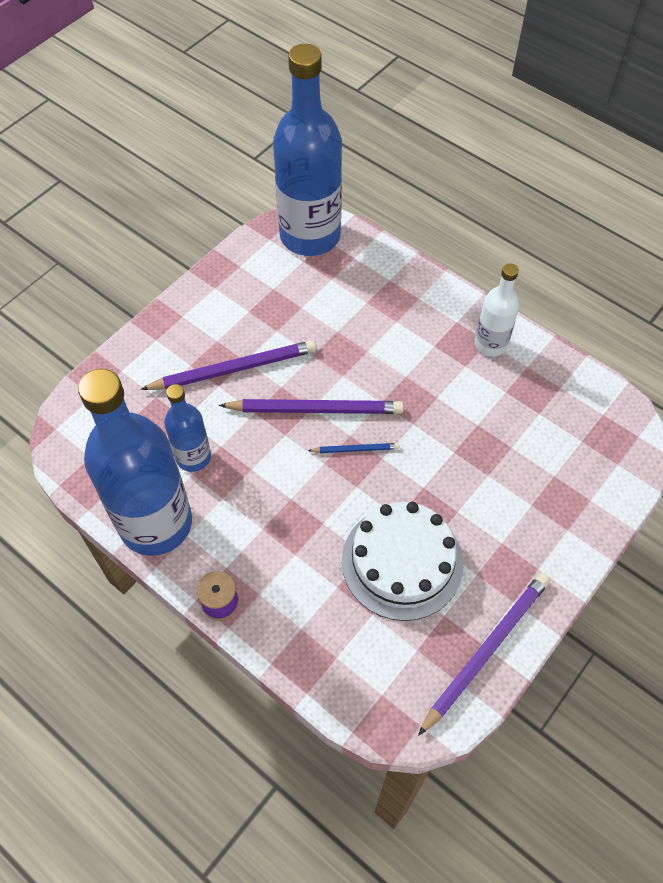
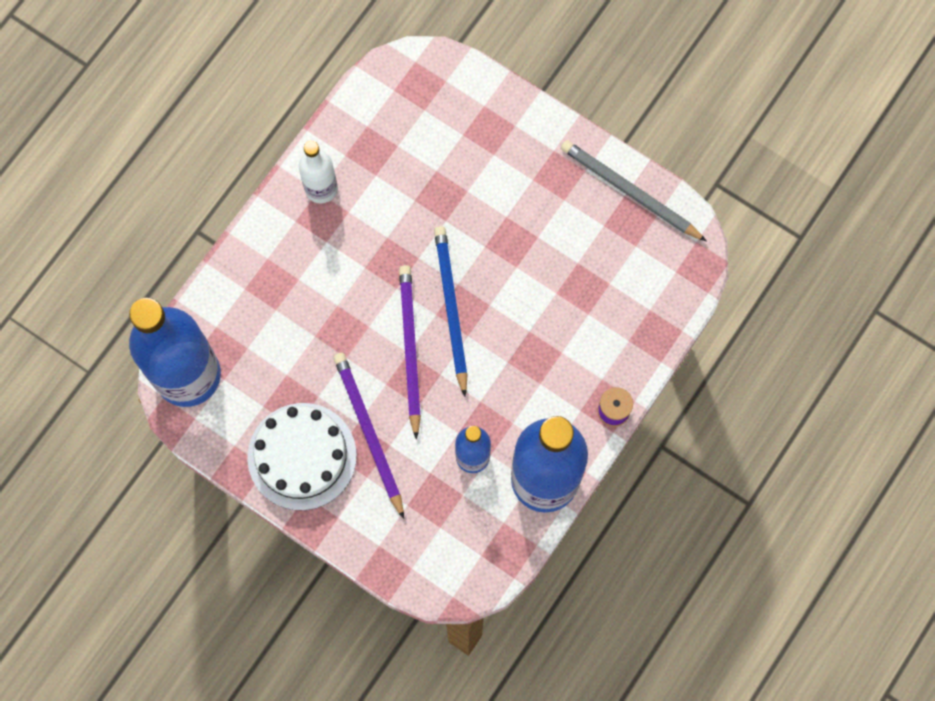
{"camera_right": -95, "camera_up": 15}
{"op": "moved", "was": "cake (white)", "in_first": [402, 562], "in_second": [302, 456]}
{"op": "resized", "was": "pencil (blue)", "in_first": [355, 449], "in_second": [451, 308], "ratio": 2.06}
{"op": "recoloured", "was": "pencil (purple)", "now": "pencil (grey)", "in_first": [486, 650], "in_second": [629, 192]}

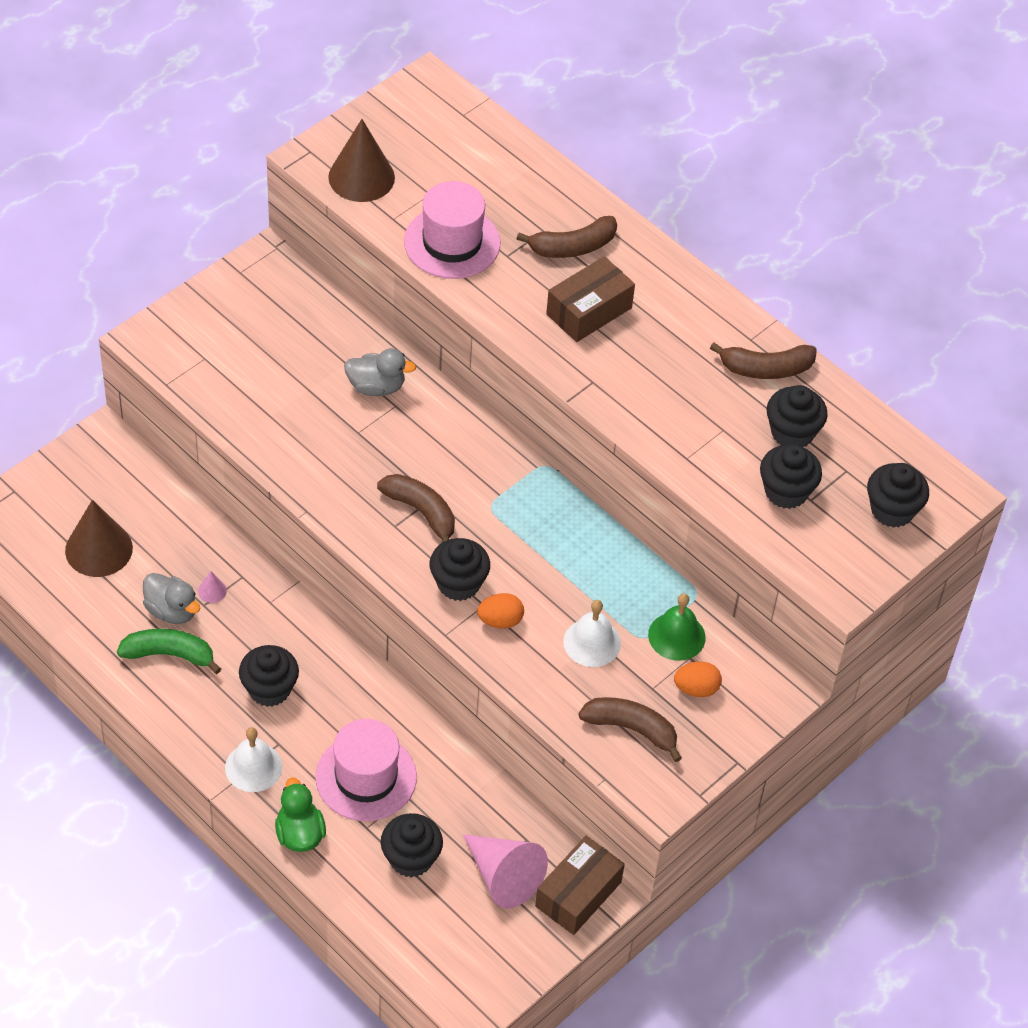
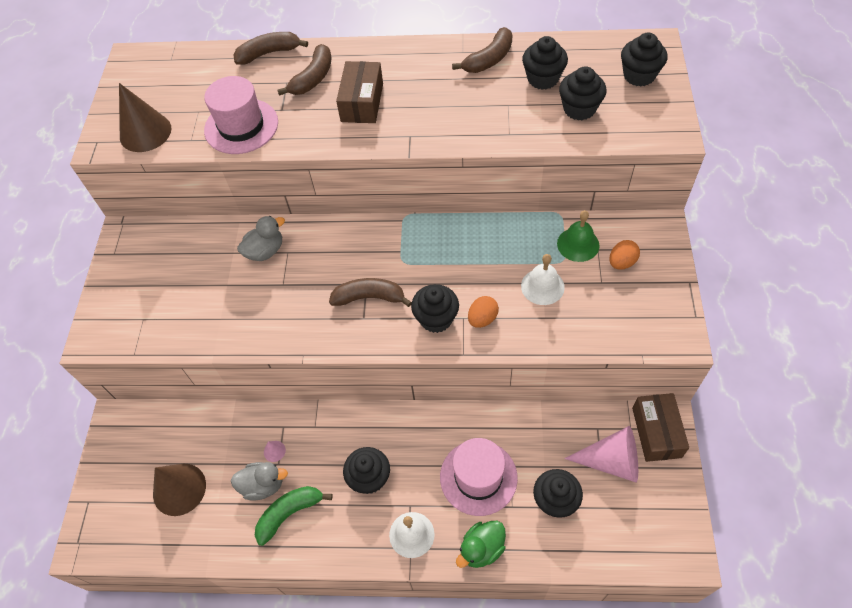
{"camera_right": -35, "camera_up": 5}
{"op": "moved", "was": "banana (brown)", "in_first": [631, 729], "in_second": [269, 53]}
{"op": "turned", "was": "duck (green)", "in_first": [300, 834], "in_second": [481, 549], "clockwise": -75}

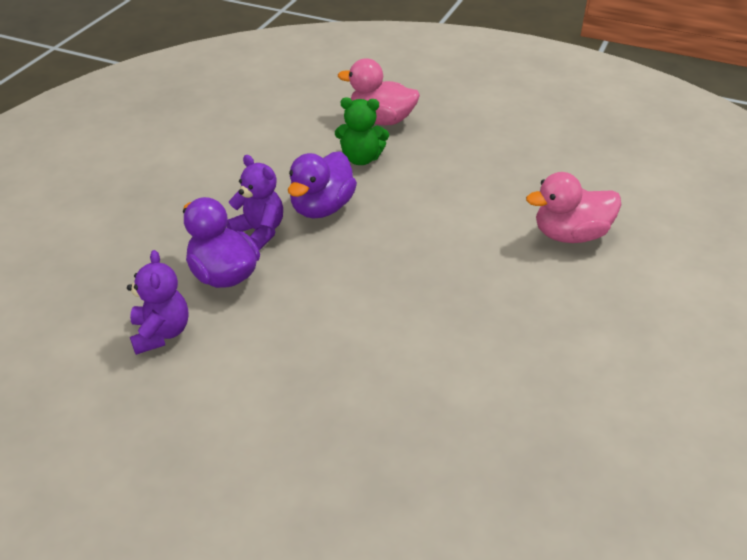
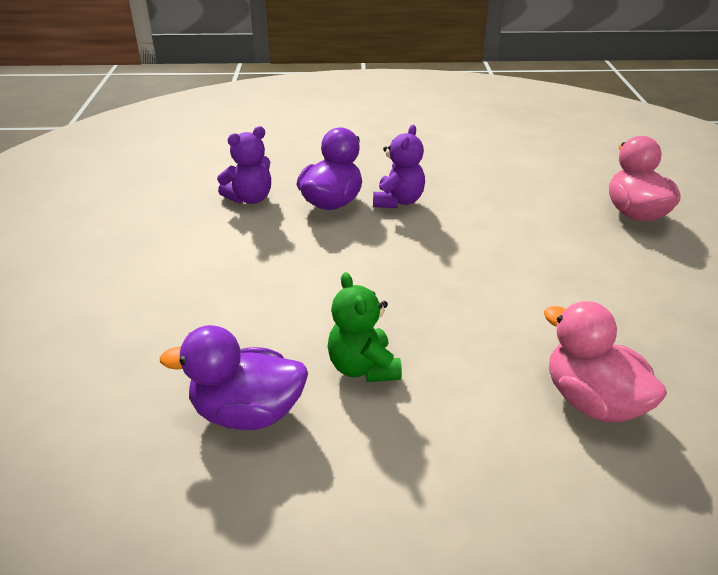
{"camera_right": 65, "camera_up": -5}
{"op": "moved", "was": "duck (purple)", "in_first": [322, 208], "in_second": [247, 413]}
{"op": "moved", "was": "teddy bear (green)", "in_first": [361, 159], "in_second": [363, 367]}

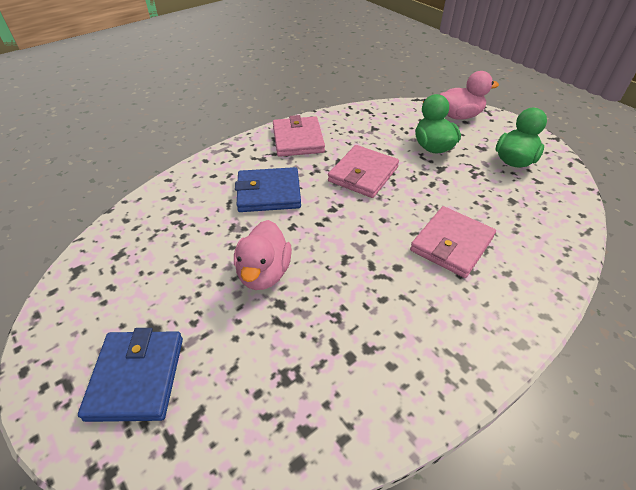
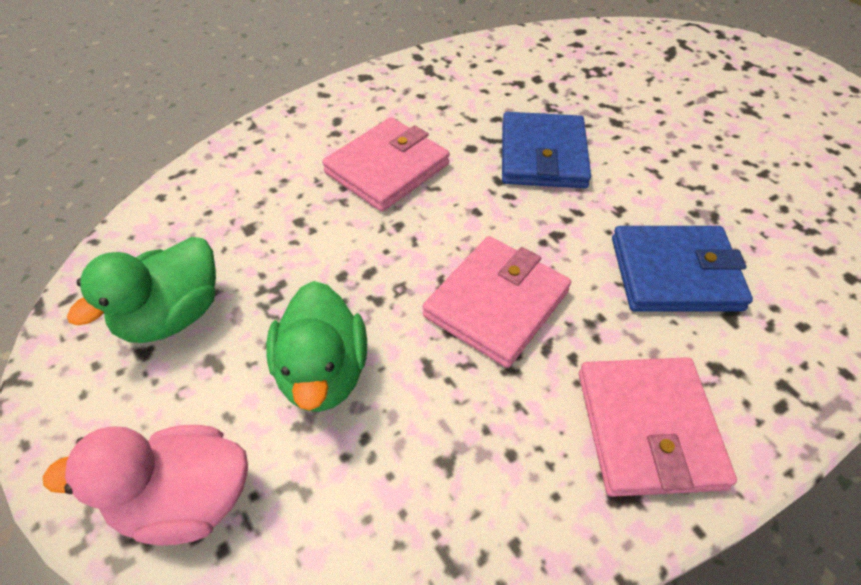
{"camera_right": -175, "camera_up": 5}
{"op": "moved", "was": "wallet (blue)", "in_first": [136, 377], "in_second": [543, 155]}
{"op": "removed", "was": "duck (pink)", "in_first": [264, 273]}

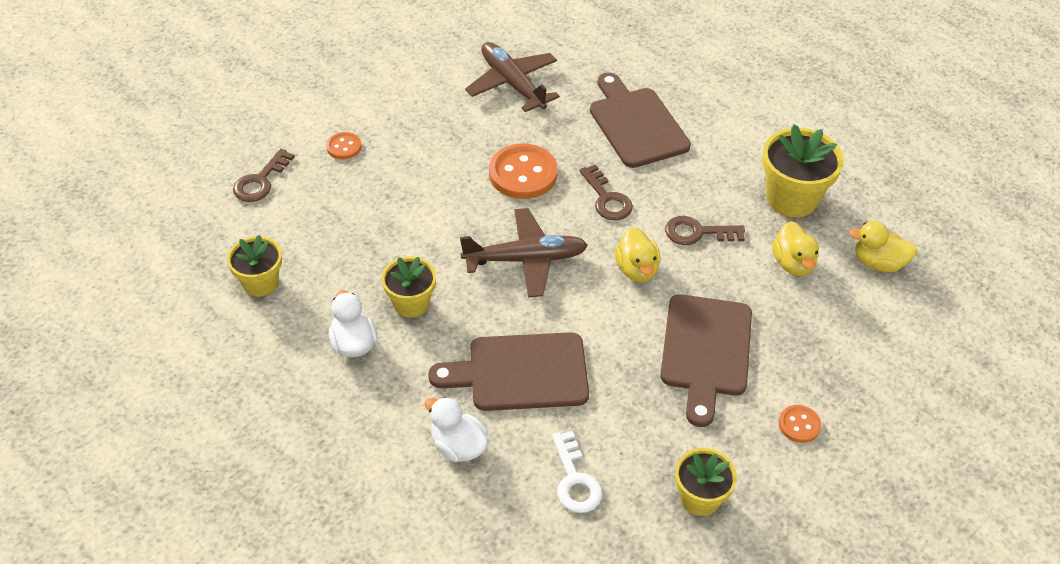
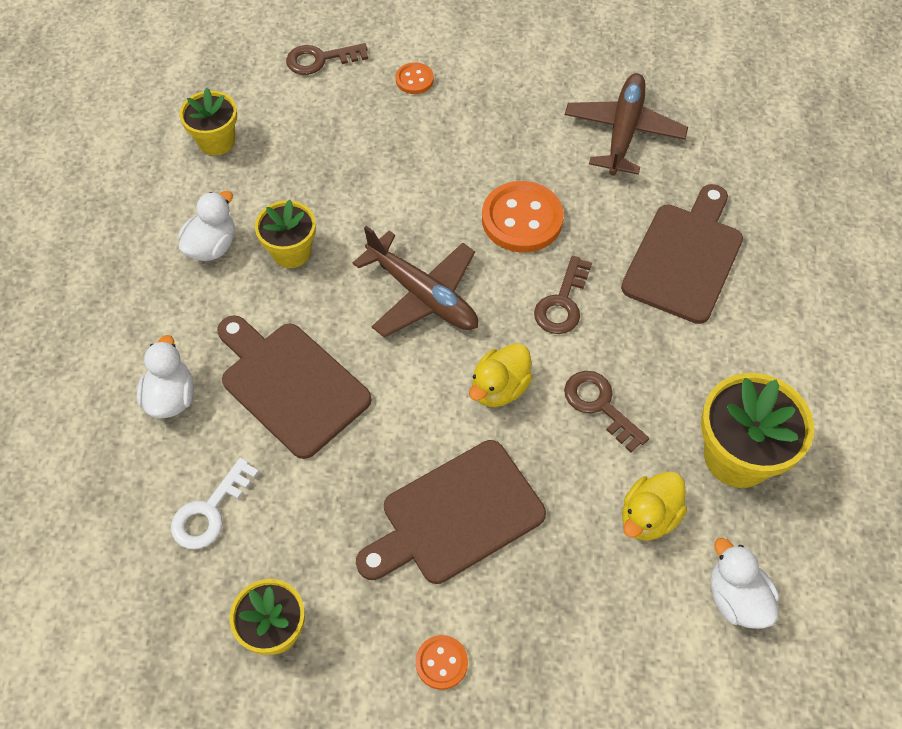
{"camera_right": 50, "camera_up": 10}
{"op": "recoloured", "was": "duck (yellow)", "now": "duck (white)", "in_first": [878, 263], "in_second": [736, 598]}

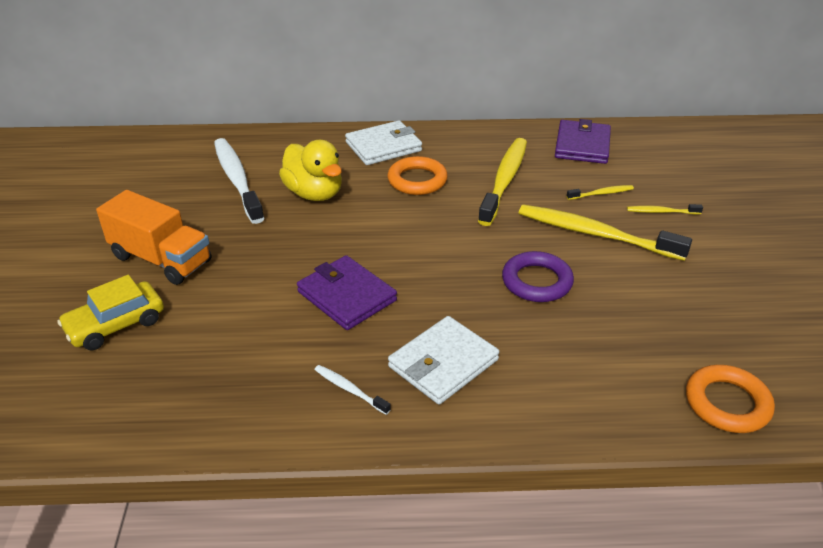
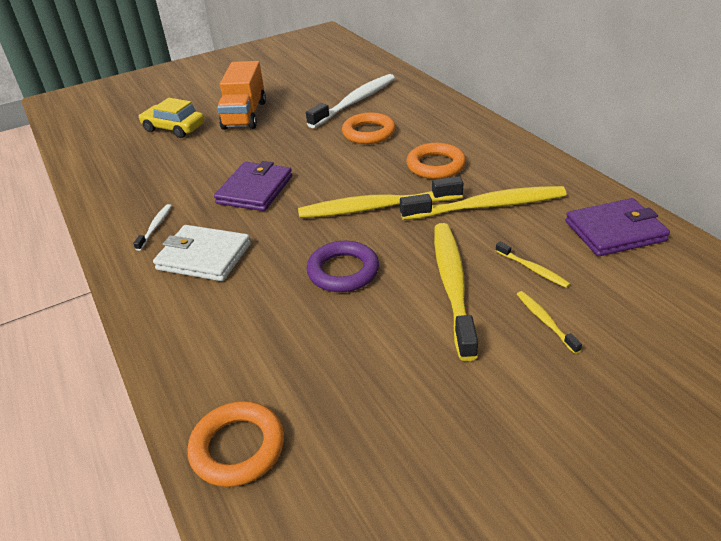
{"camera_right": 65, "camera_up": 0}
{"op": "added", "now": "toothbrush (yellow)", "in_second": [376, 207]}
{"op": "replaced", "was": "duck (yellow)", "now": "ring (orange)", "in_first": [314, 193], "in_second": [368, 133]}
{"op": "removed", "was": "wallet (white)", "in_first": [383, 147]}

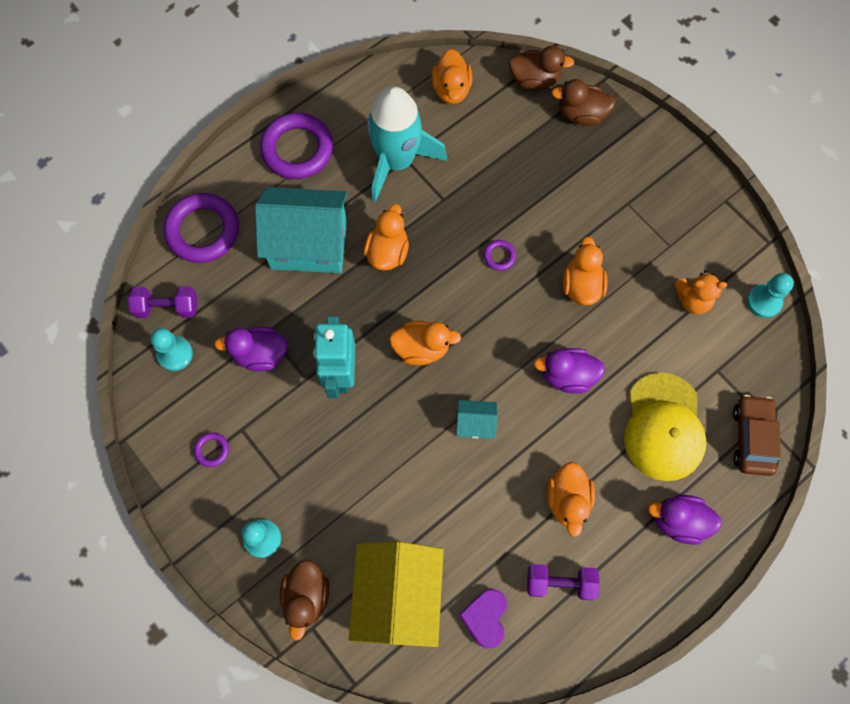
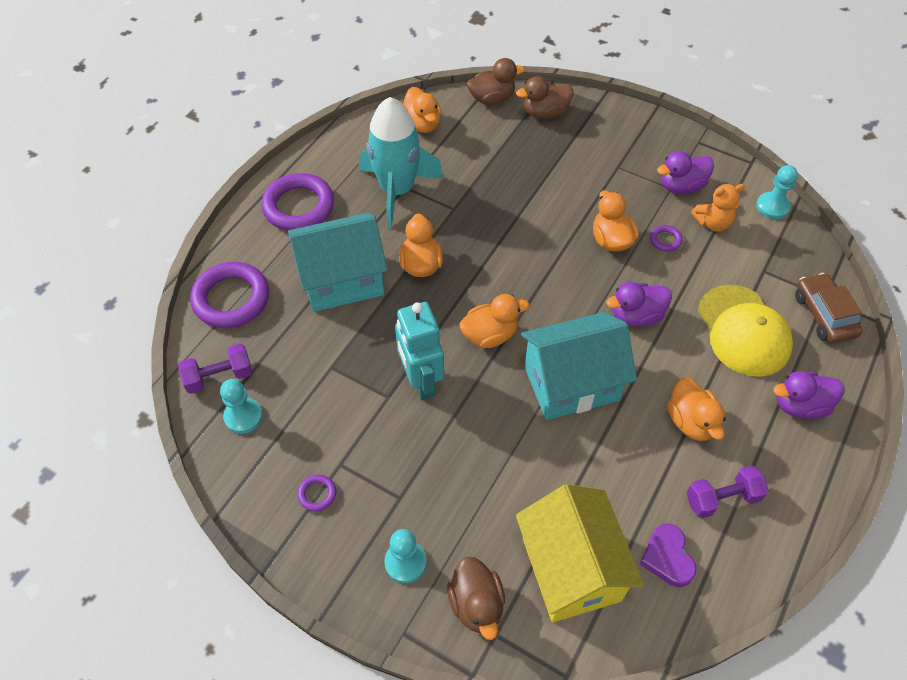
{"camera_right": -20, "camera_up": -15}
{"op": "resized", "was": "house (turquoise)", "in_first": [475, 423], "in_second": [571, 383], "ratio": 2.22}
{"op": "moved", "was": "ring (purple)", "in_first": [499, 256], "in_second": [665, 240]}
{"op": "moved", "was": "duck (purple)", "in_first": [260, 354], "in_second": [681, 186]}

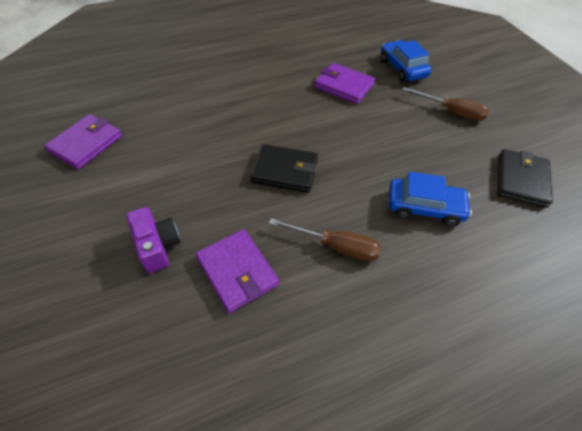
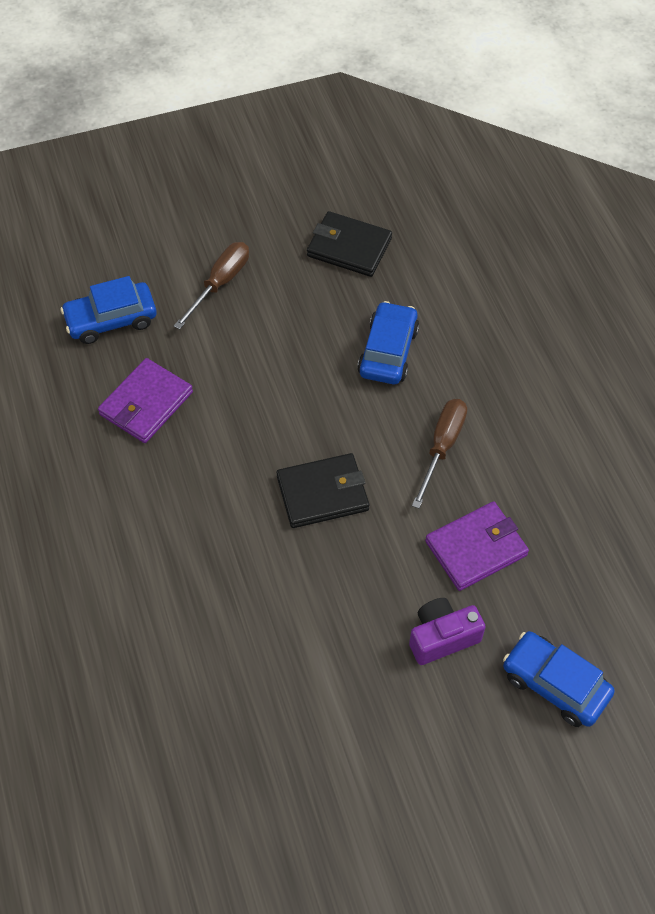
{"camera_right": -85, "camera_up": 5}
{"op": "turned", "was": "wallet (black)", "in_first": [284, 171], "in_second": [322, 493], "clockwise": 60}
{"op": "added", "now": "car (blue)", "in_second": [555, 684]}
{"op": "removed", "was": "wallet (purple)", "in_first": [86, 144]}

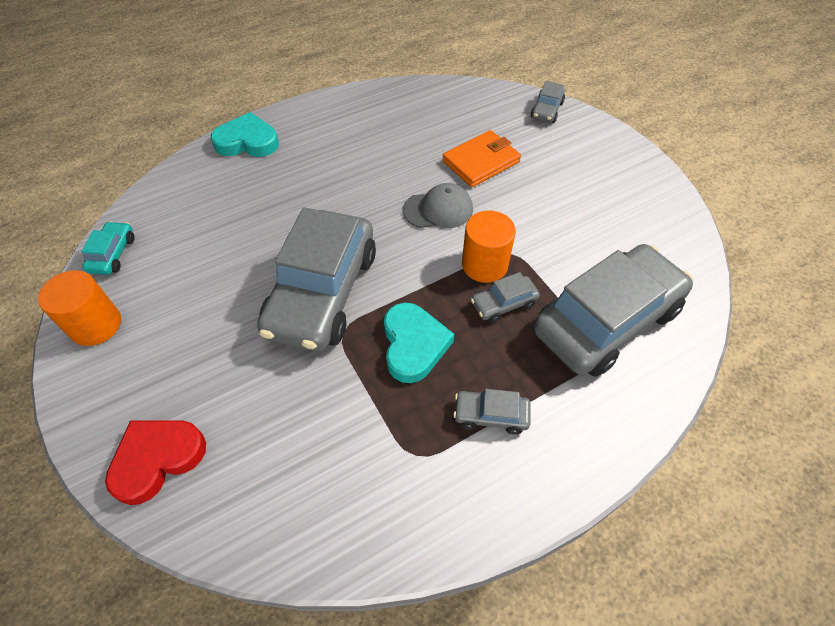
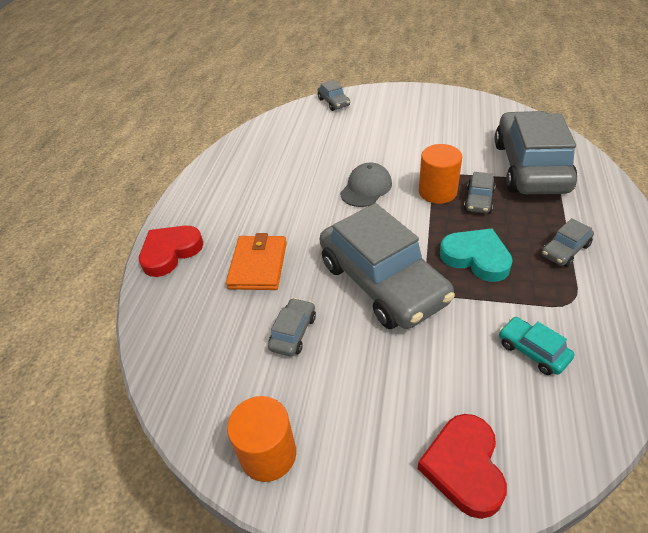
{"camera_right": -45, "camera_up": -10}
{"op": "recoloured", "was": "heart (turquoise)", "now": "heart (red)", "in_first": [247, 141], "in_second": [170, 252]}
{"op": "moved", "was": "wallet (orange)", "in_first": [481, 161], "in_second": [258, 265]}
{"op": "added", "now": "car (grey)", "in_second": [293, 332]}
{"op": "moved", "was": "car (turquoise)", "in_first": [112, 254], "in_second": [532, 351]}

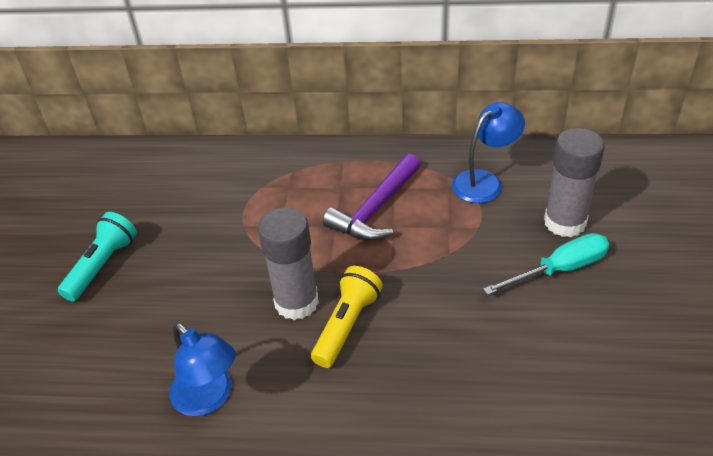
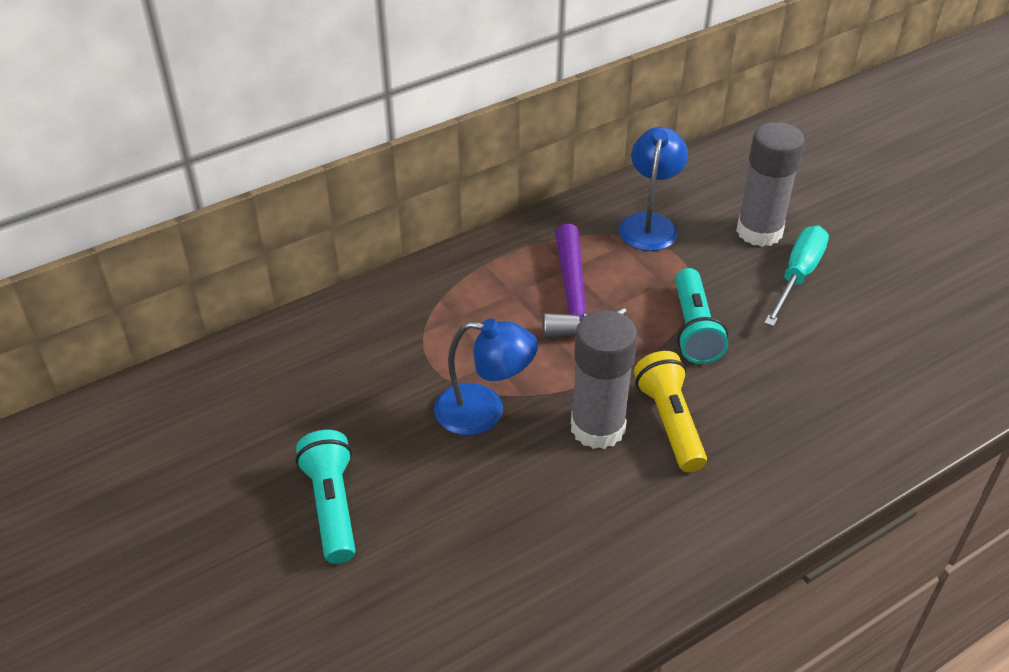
{"camera_right": -40, "camera_up": 0}
{"op": "moved", "was": "lamp (blue)", "in_first": [209, 398], "in_second": [484, 411]}
{"op": "added", "now": "flashlight (turquoise)", "in_second": [694, 329]}

